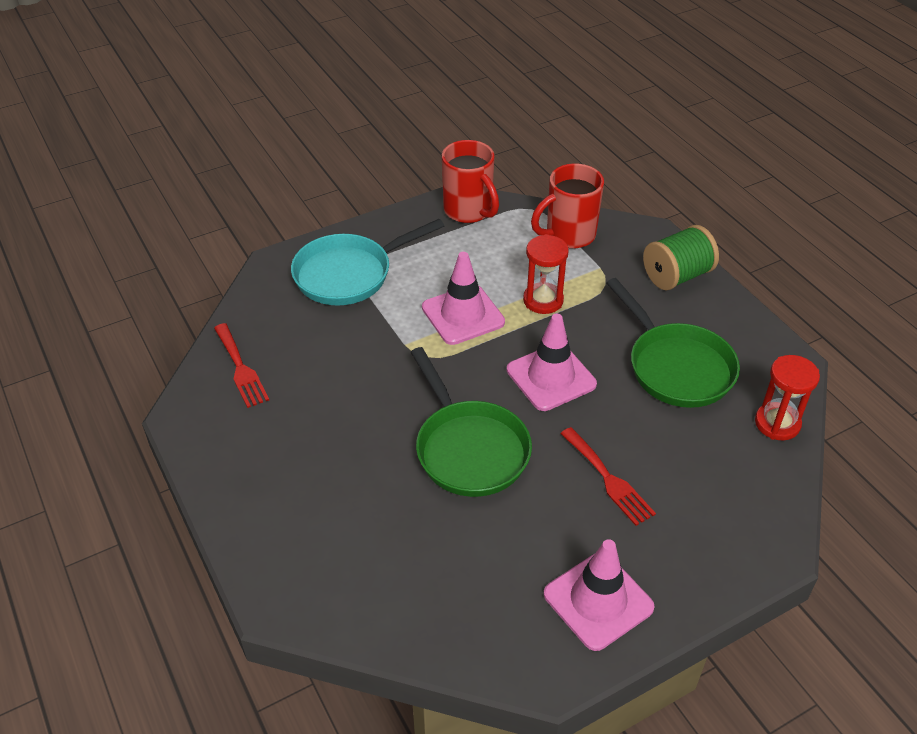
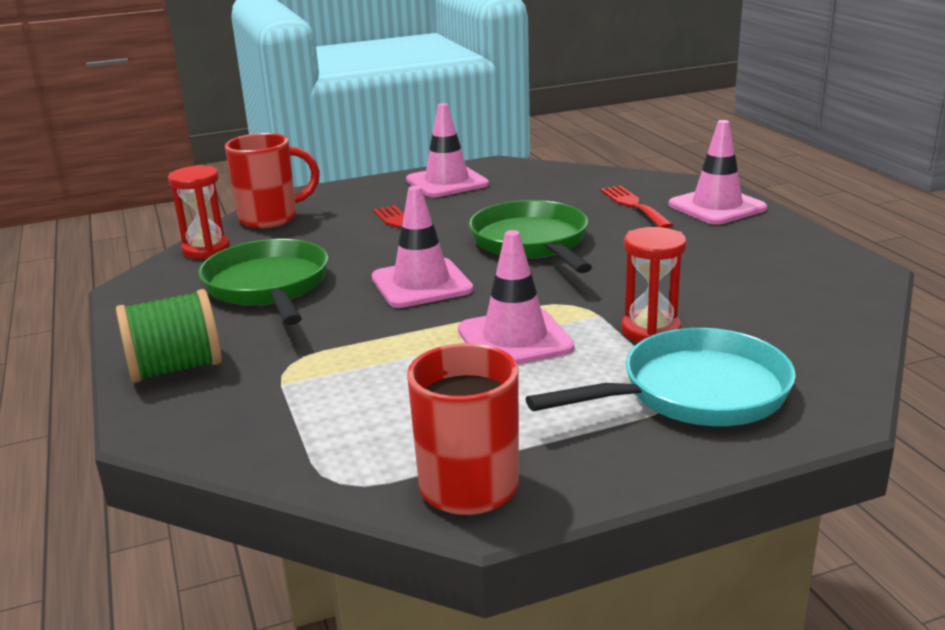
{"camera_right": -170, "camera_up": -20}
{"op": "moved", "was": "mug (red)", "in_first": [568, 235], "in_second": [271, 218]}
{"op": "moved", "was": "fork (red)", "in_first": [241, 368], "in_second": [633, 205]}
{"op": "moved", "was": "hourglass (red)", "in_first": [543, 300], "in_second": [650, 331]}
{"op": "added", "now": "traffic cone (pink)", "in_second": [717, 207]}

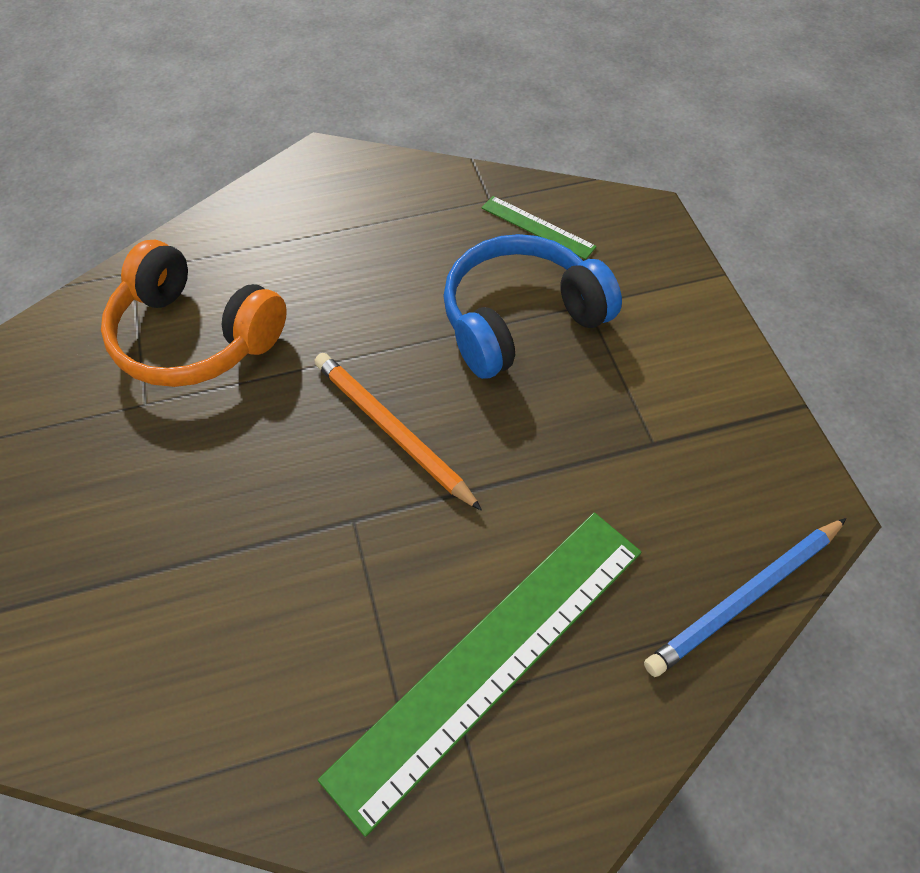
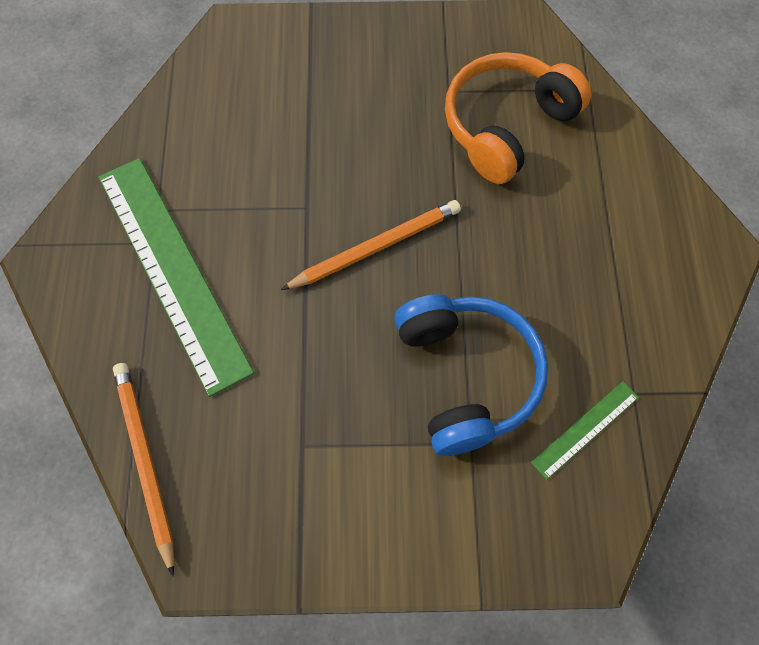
{"camera_right": 105, "camera_up": 10}
{"op": "recoloured", "was": "pencil (blue)", "now": "pencil (orange)", "in_first": [745, 598], "in_second": [145, 462]}

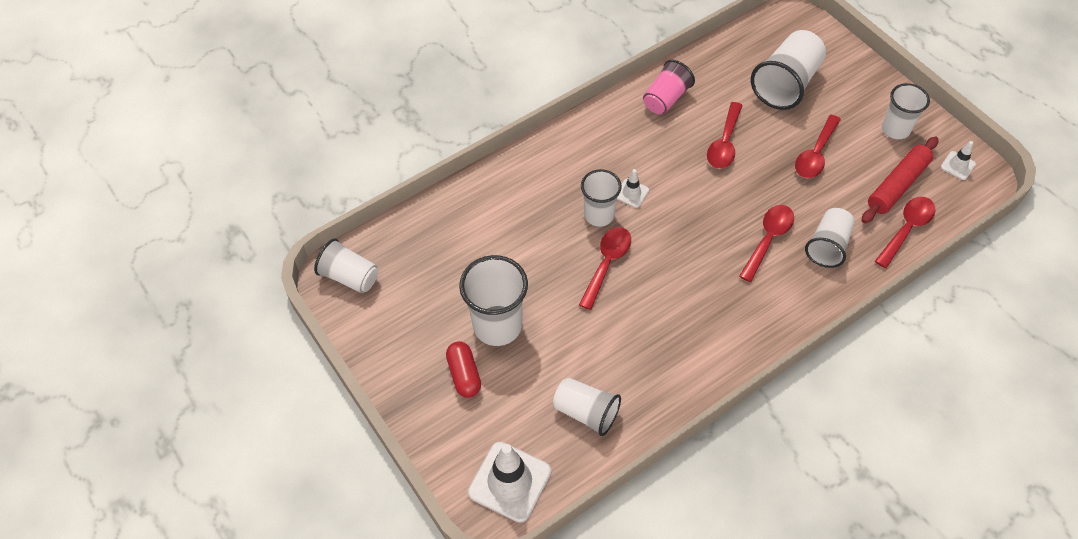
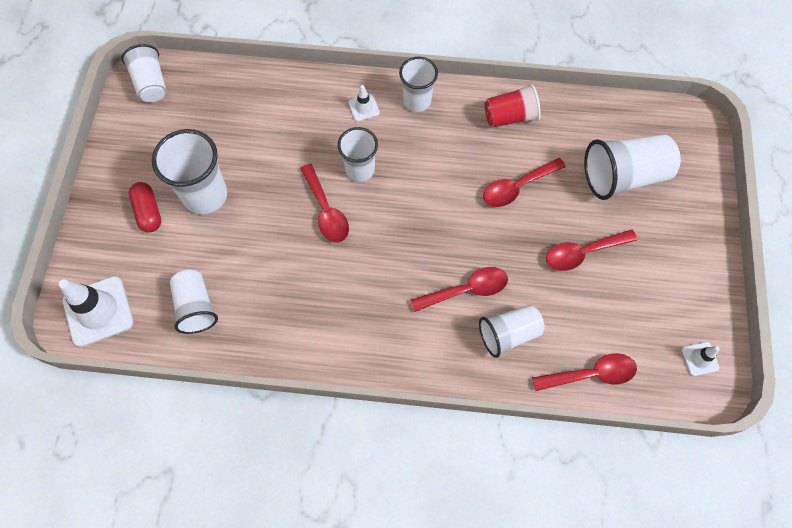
{"camera_right": 40, "camera_up": 10}
{"op": "turned", "was": "capsule (red)", "in_first": [464, 375], "in_second": [148, 212], "clockwise": -45}
{"op": "turned", "was": "spoon (red)", "in_first": [607, 263], "in_second": [326, 211], "clockwise": 90}
{"op": "moved", "was": "traffic cone (white)", "in_first": [631, 193], "in_second": [364, 107]}
{"op": "moved", "was": "cup (white)", "in_first": [895, 129], "in_second": [417, 101]}
{"op": "recoloured", "was": "cup (pink)", "now": "cup (red)", "in_first": [666, 99], "in_second": [510, 117]}
{"op": "removed", "was": "rolling pin (red)", "in_first": [897, 185]}

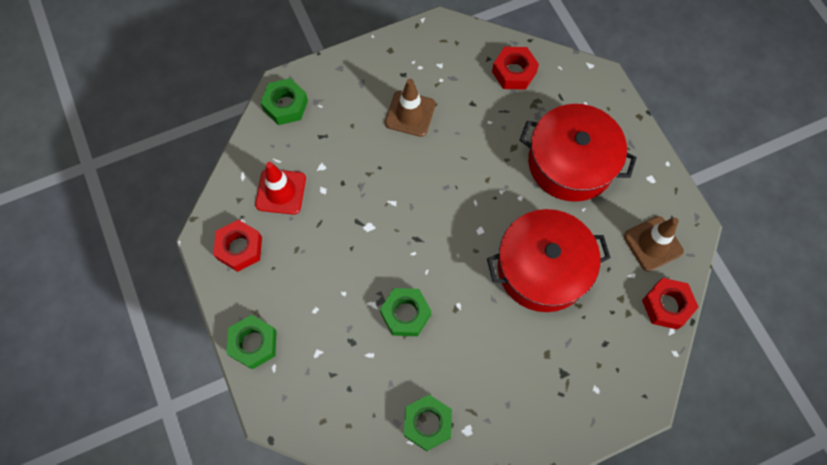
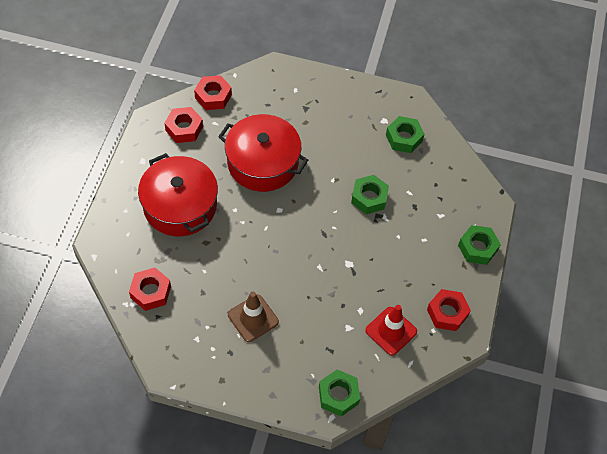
{"camera_right": -145, "camera_up": -10}
{"op": "replaced", "was": "traffic cone (brown)", "now": "nut (red)", "in_first": [653, 243], "in_second": [184, 128]}

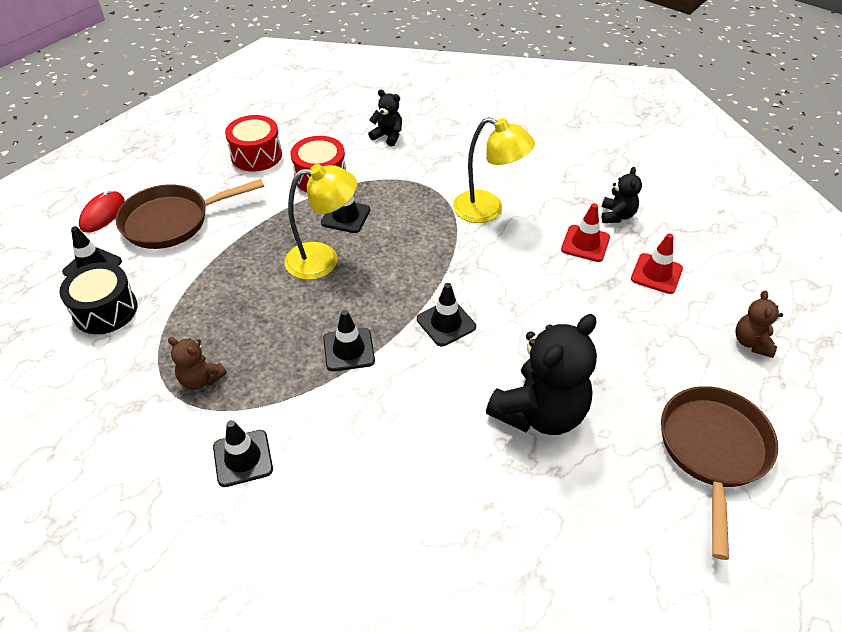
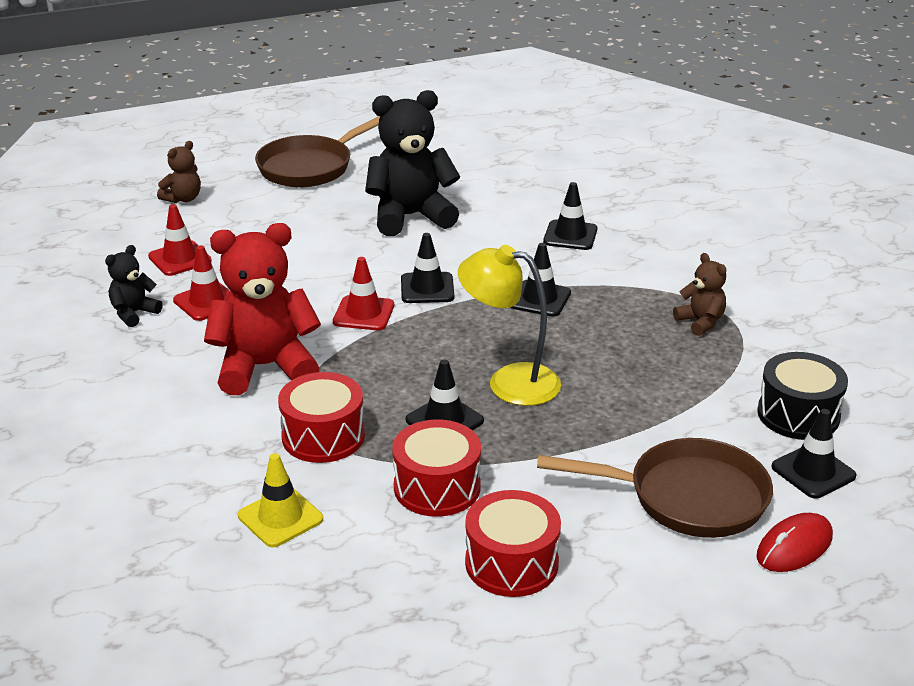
{"camera_right": -150, "camera_up": -15}
{"op": "replaced", "was": "lamp (yellow)", "now": "teddy bear (red)", "in_first": [488, 210], "in_second": [265, 367]}
{"op": "replaced", "was": "teddy bear (black)", "now": "traffic cone (yellow)", "in_first": [388, 136], "in_second": [280, 517]}
{"op": "added", "now": "drum (red)", "in_second": [323, 436]}
{"op": "added", "now": "traffic cone (red)", "in_second": [363, 313]}
{"op": "moved", "was": "traffic cone (black)", "in_first": [243, 458], "in_second": [570, 235]}

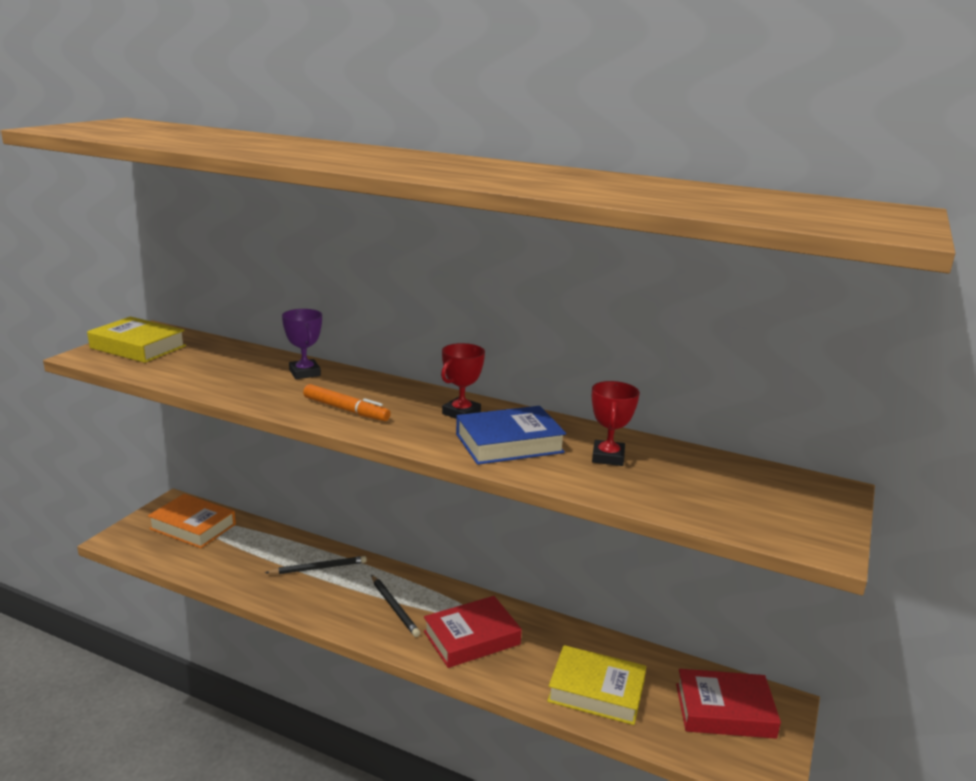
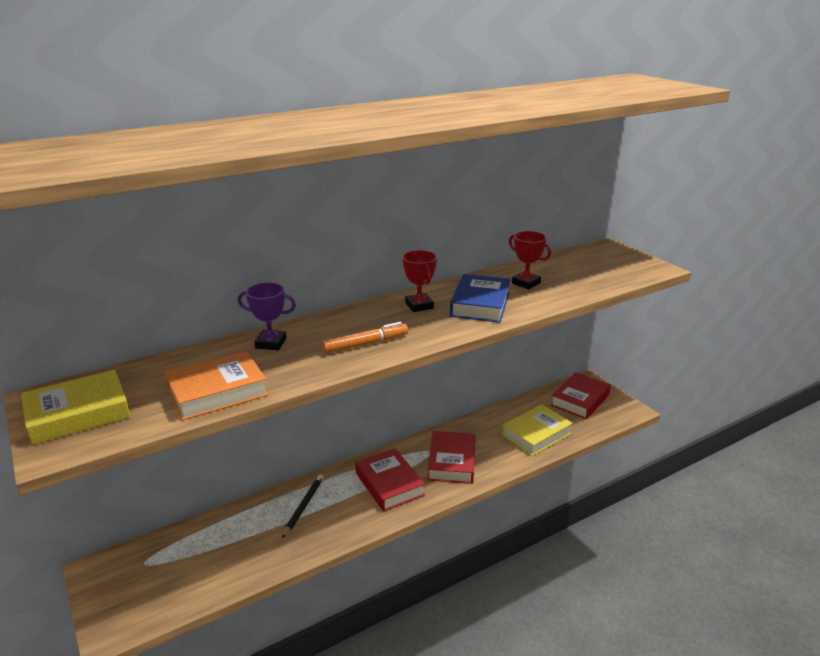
{"camera_right": -55, "camera_up": 5}
{"op": "moved", "was": "book (orange)", "in_first": [193, 526], "in_second": [217, 392]}
{"op": "replaced", "was": "pencil (black)", "now": "book (red)", "in_first": [394, 607], "in_second": [389, 484]}

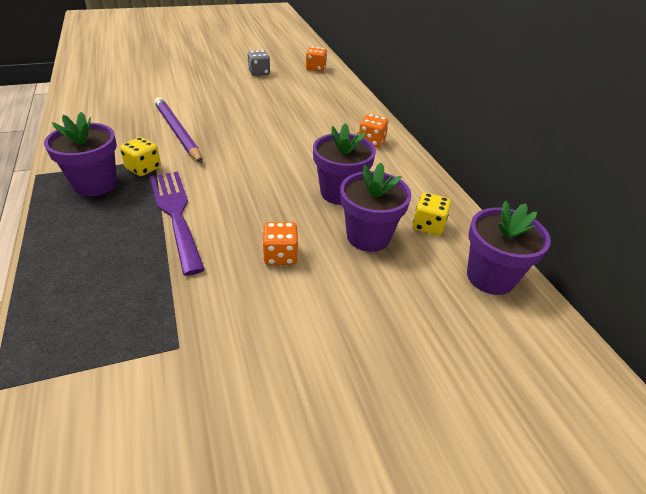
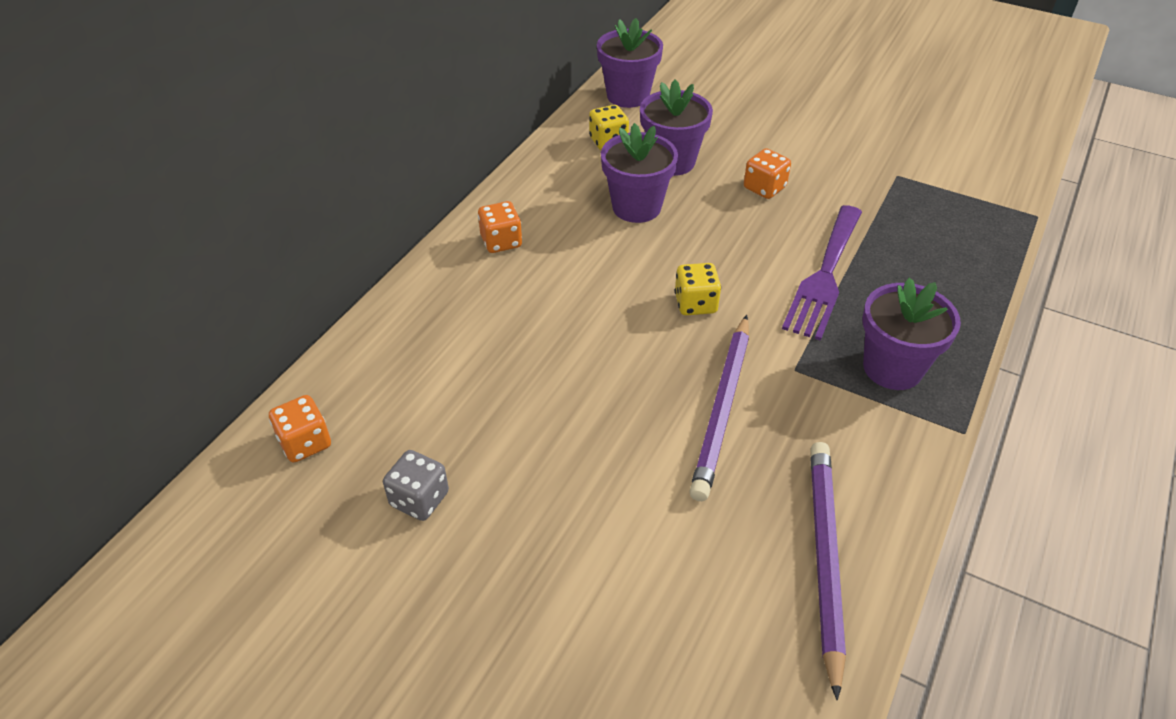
{"camera_right": -130, "camera_up": 5}
{"op": "moved", "was": "dice (yellow)", "in_first": [143, 168], "in_second": [695, 304]}
{"op": "added", "now": "pencil (purple)", "in_second": [824, 558]}

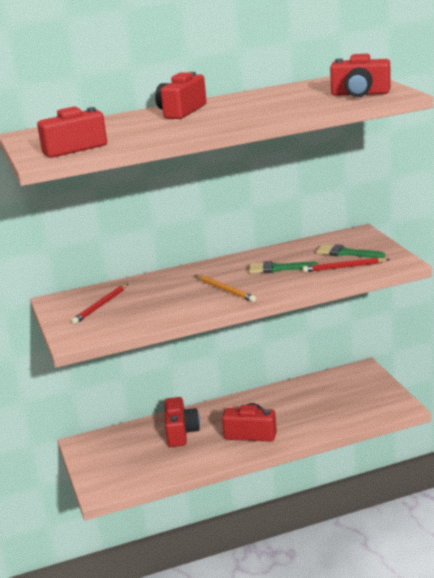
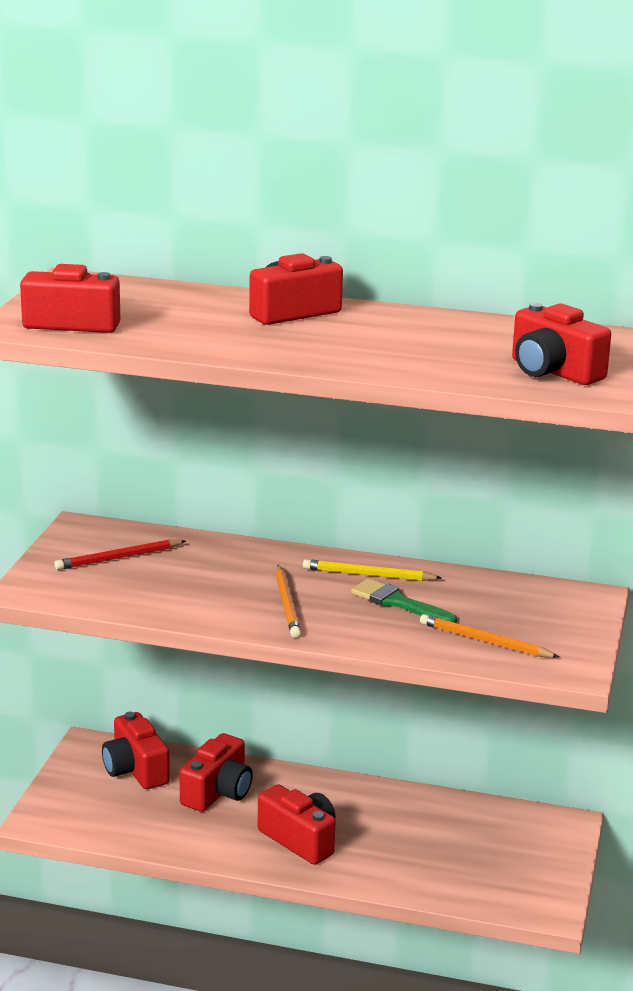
{"camera_right": 30, "camera_up": 0}
{"op": "added", "now": "camera (red)", "in_second": [135, 770]}
{"op": "added", "now": "pencil (yellow)", "in_second": [368, 575]}
{"op": "recoloured", "was": "pencil (red)", "now": "pencil (orange)", "in_first": [344, 267], "in_second": [485, 641]}
{"op": "removed", "was": "brush (green)", "in_first": [346, 253]}

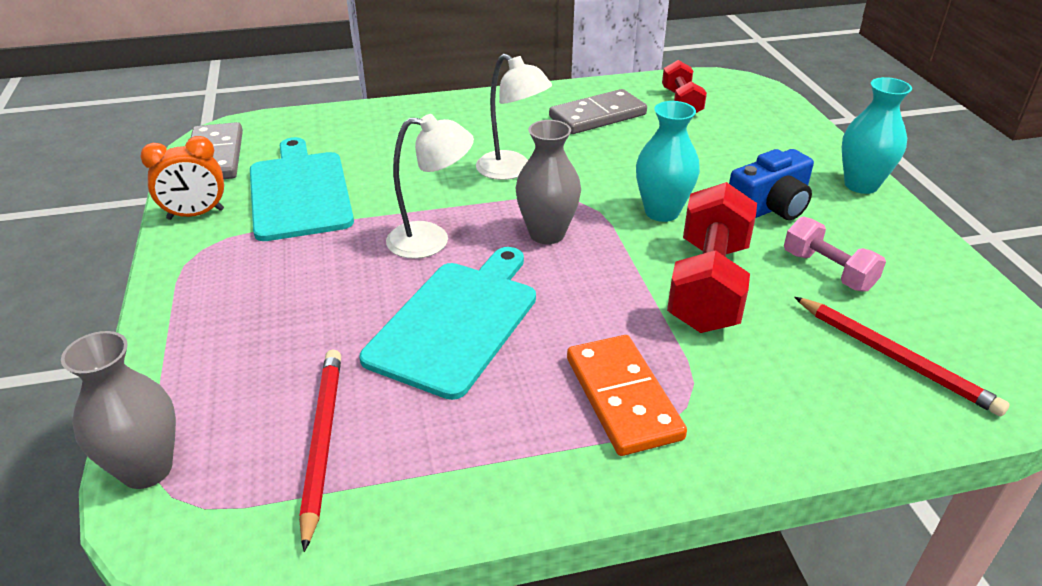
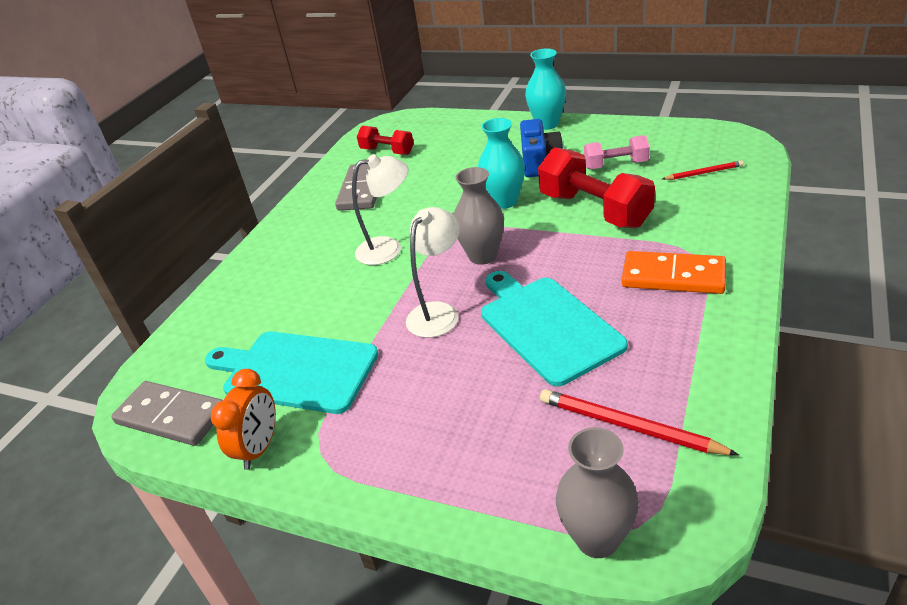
{"camera_right": -50, "camera_up": 0}
{"op": "resized", "was": "pencil (red)", "in_first": [894, 358], "in_second": [703, 173], "ratio": 0.61}

